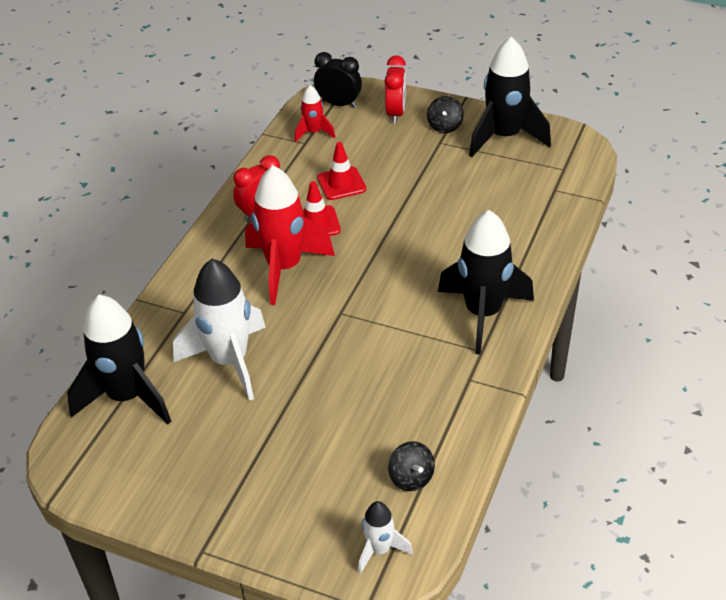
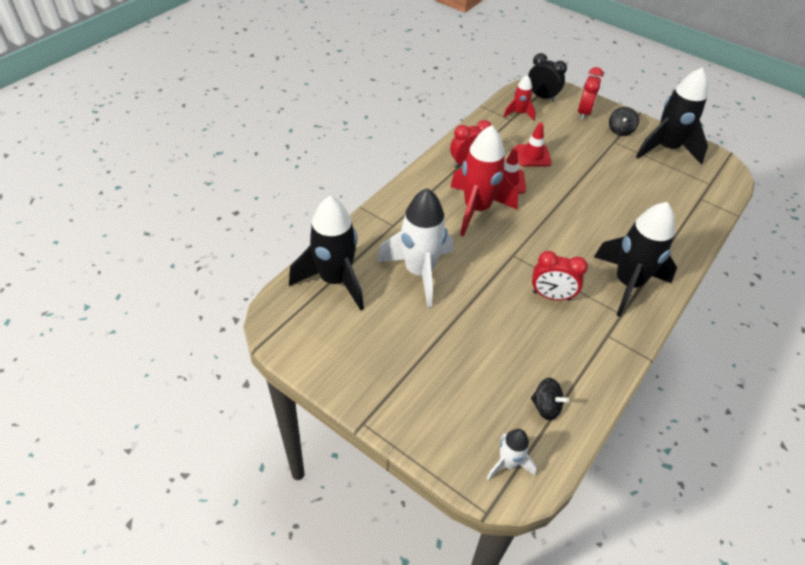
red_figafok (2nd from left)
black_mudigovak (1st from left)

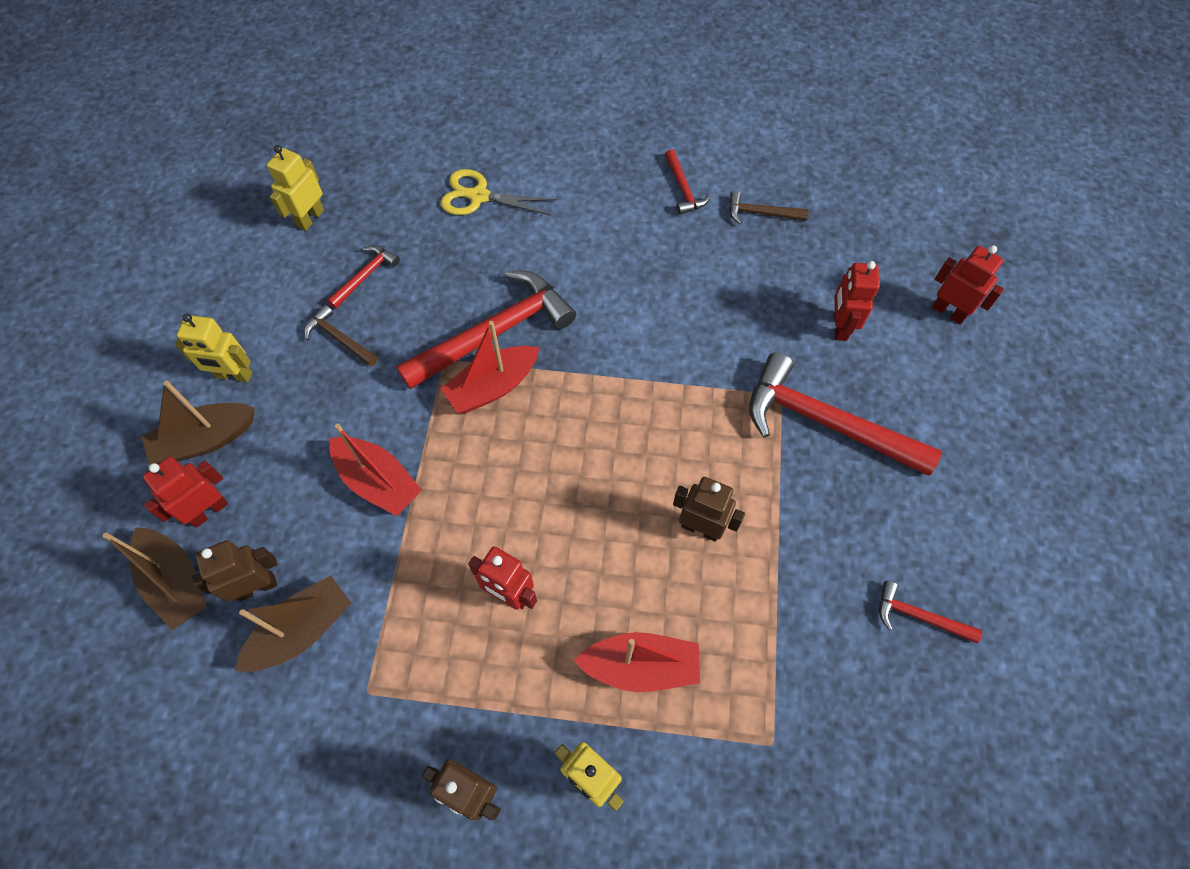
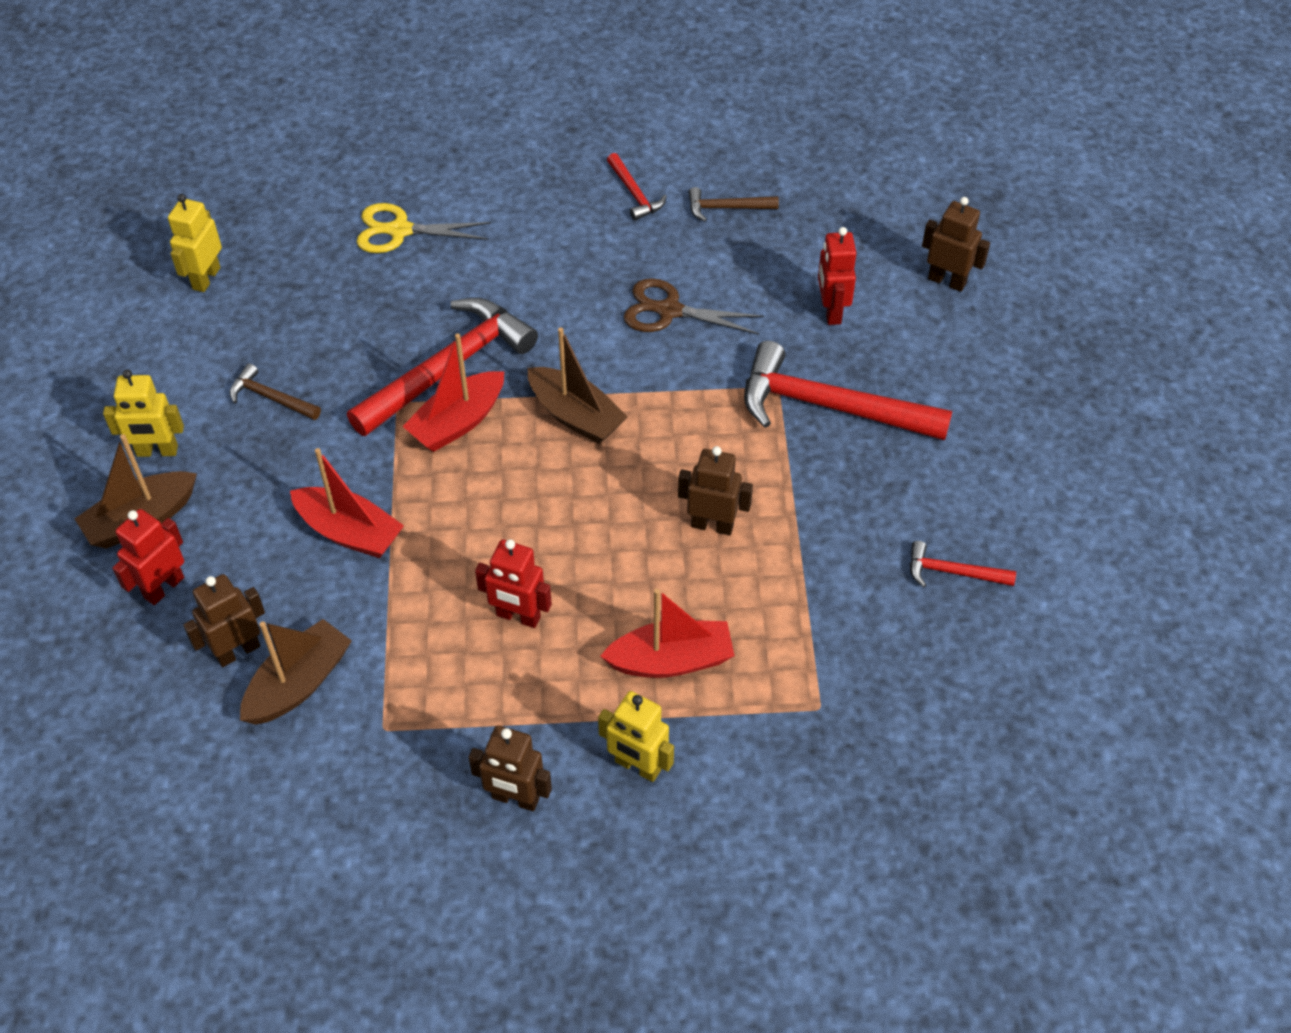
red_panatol (1st from left in the first image)
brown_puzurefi
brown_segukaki (3rd from left)
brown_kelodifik (4th from left)

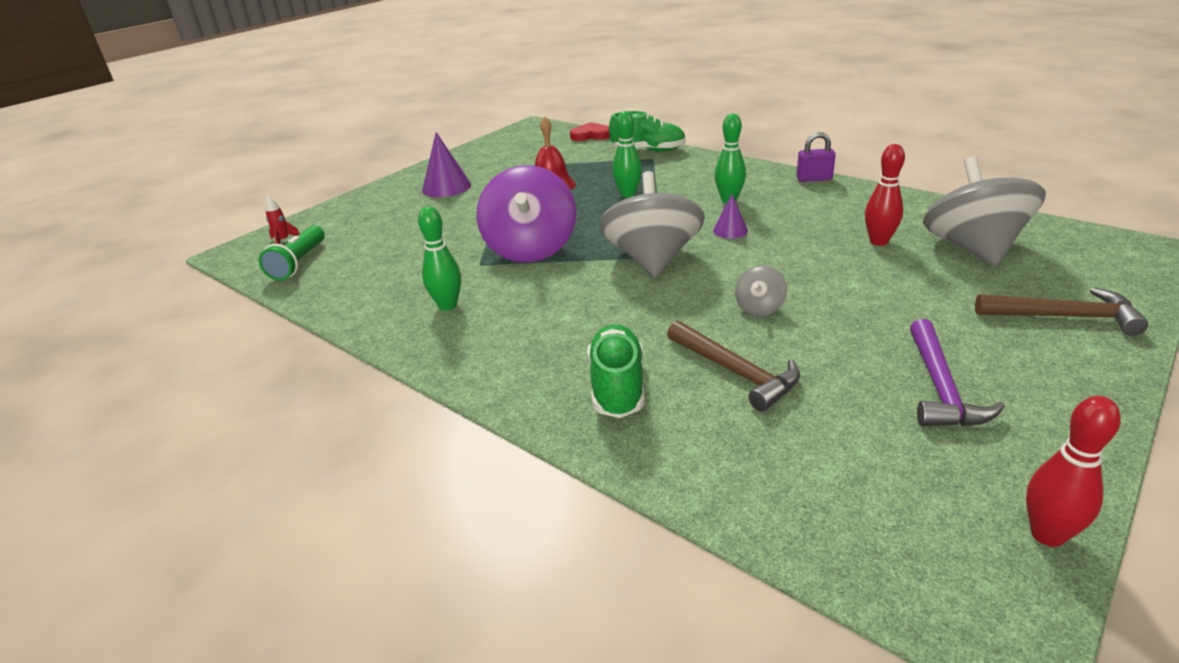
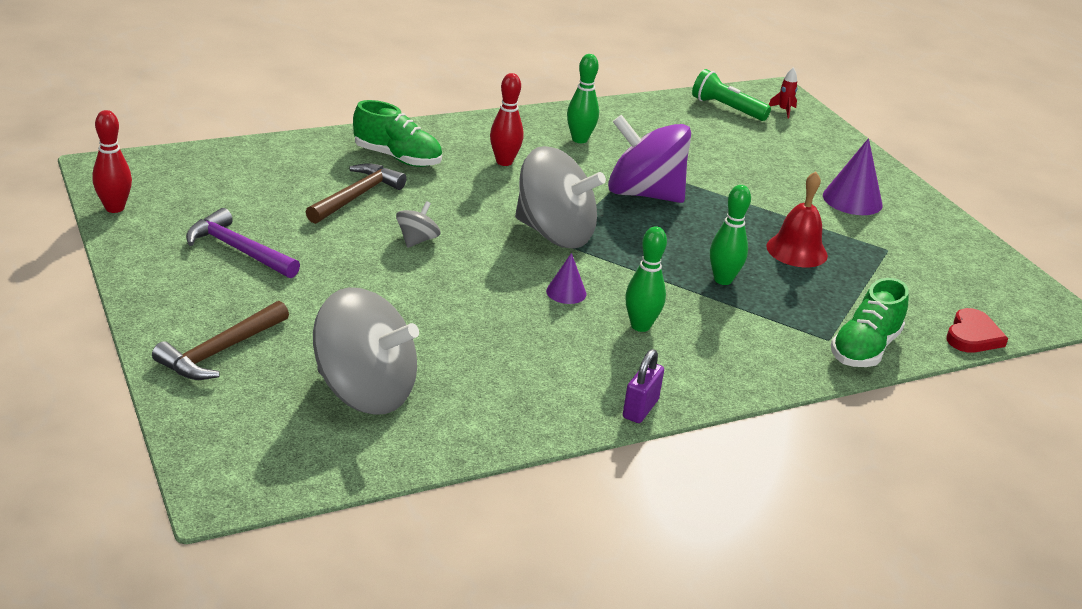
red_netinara (2nd from left)
brown_panatol (2nd from left)
grey_mudigovak (2nd from left)

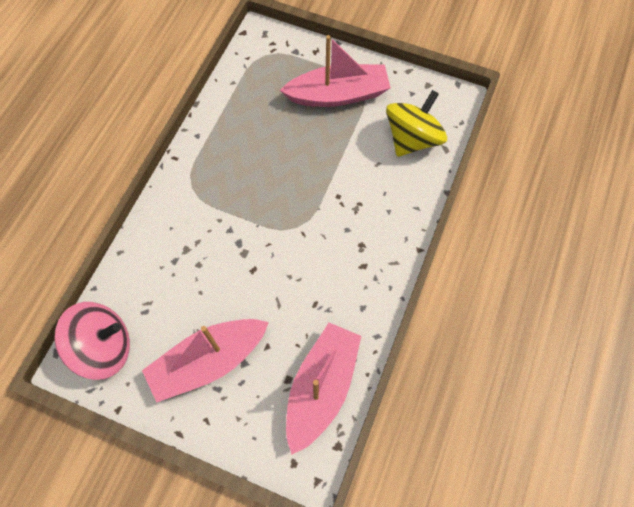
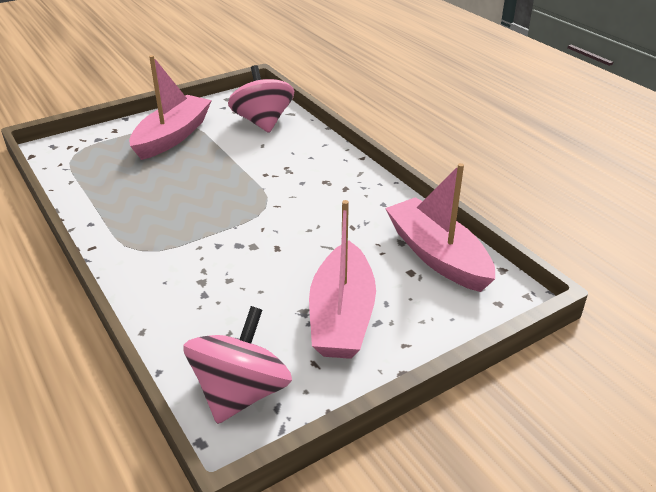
pink_mudigovak (2nd from left)

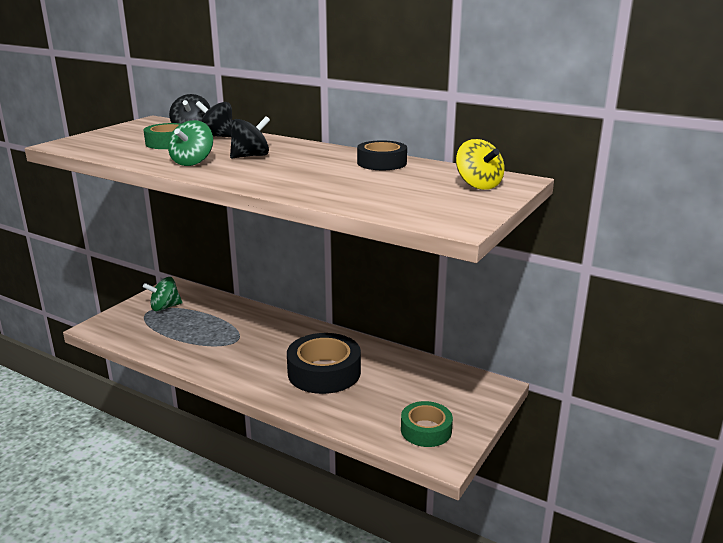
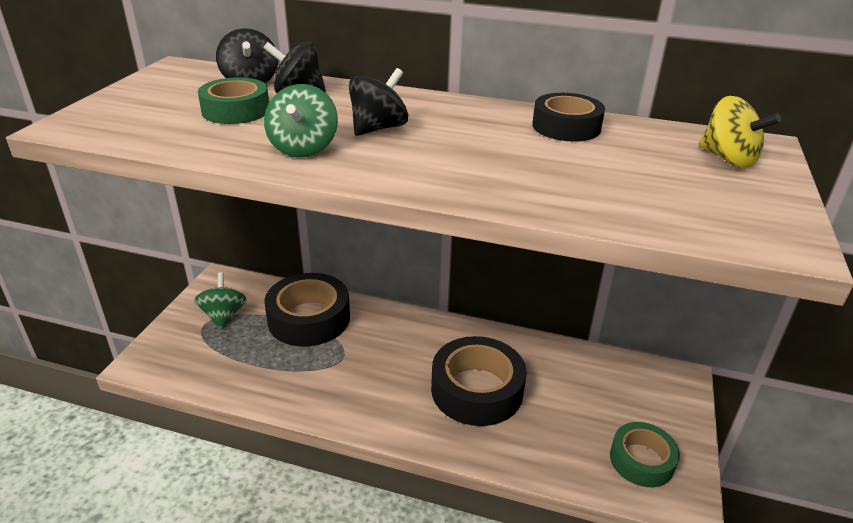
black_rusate (1st from left)
green_mudigovak (1st from left)

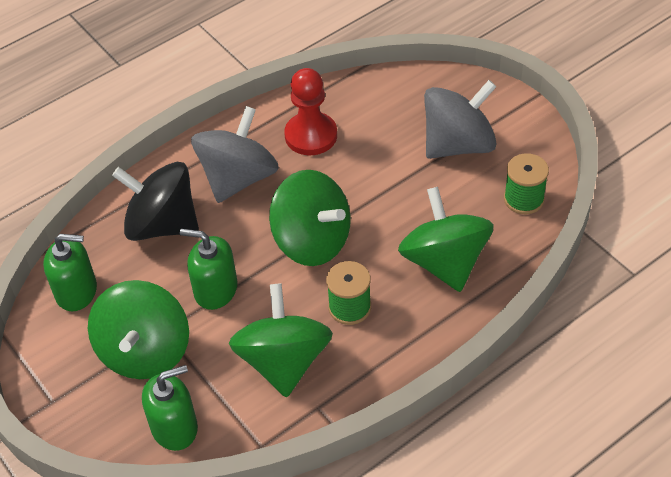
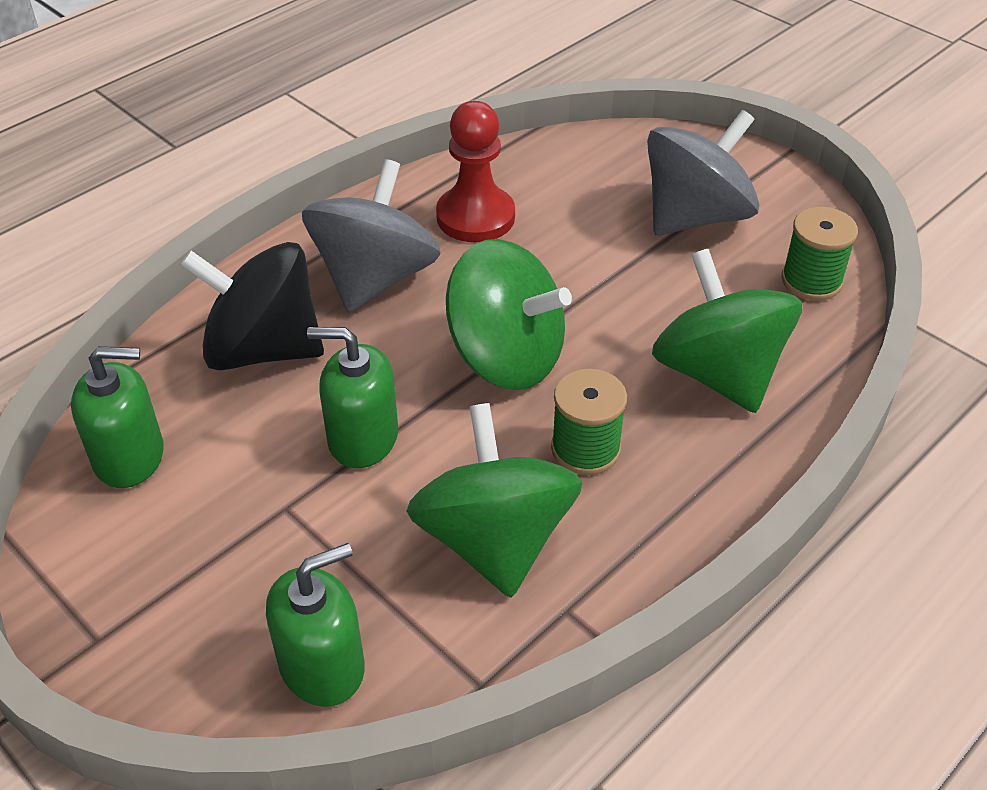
green_mudigovak (1st from left in the first image)

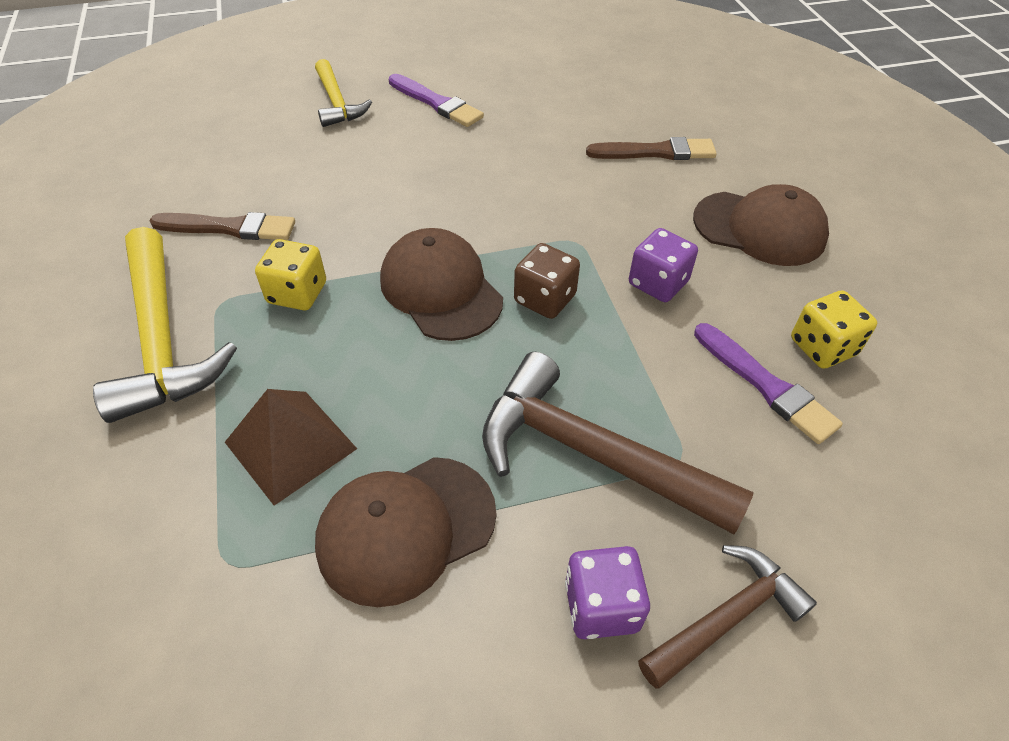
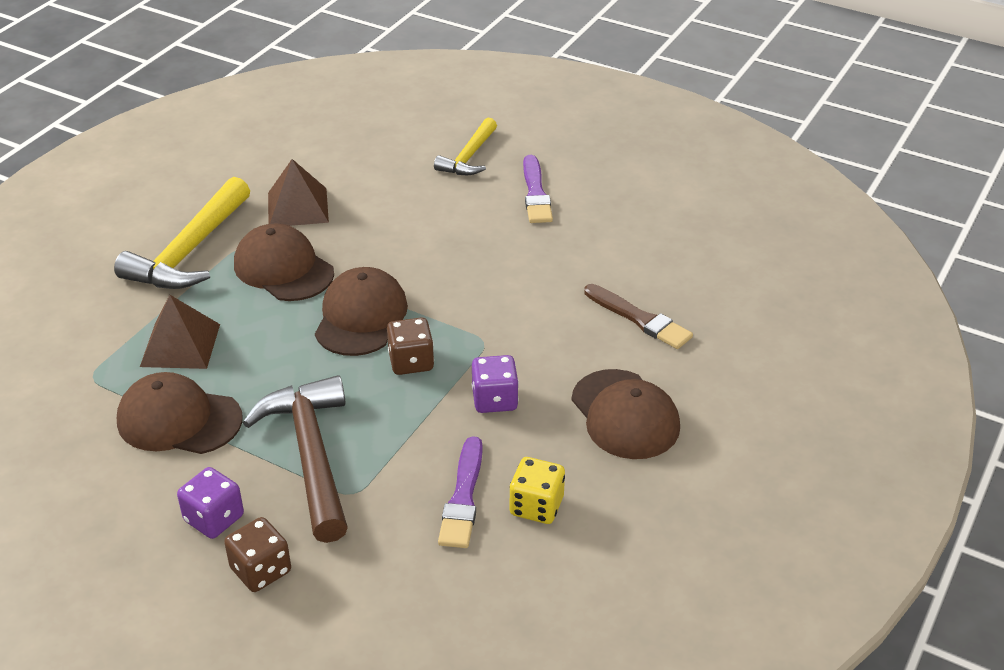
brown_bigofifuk (2nd from left)
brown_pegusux (2nd from left)
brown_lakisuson (1st from left)

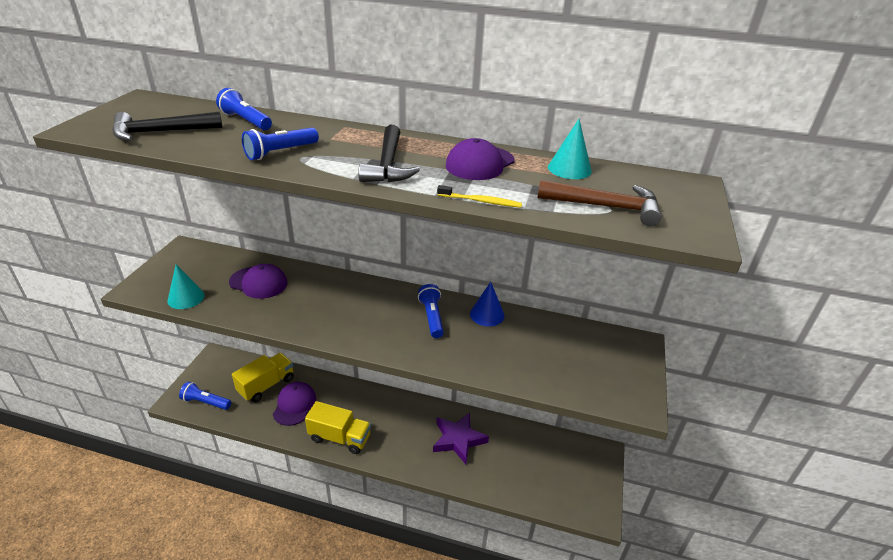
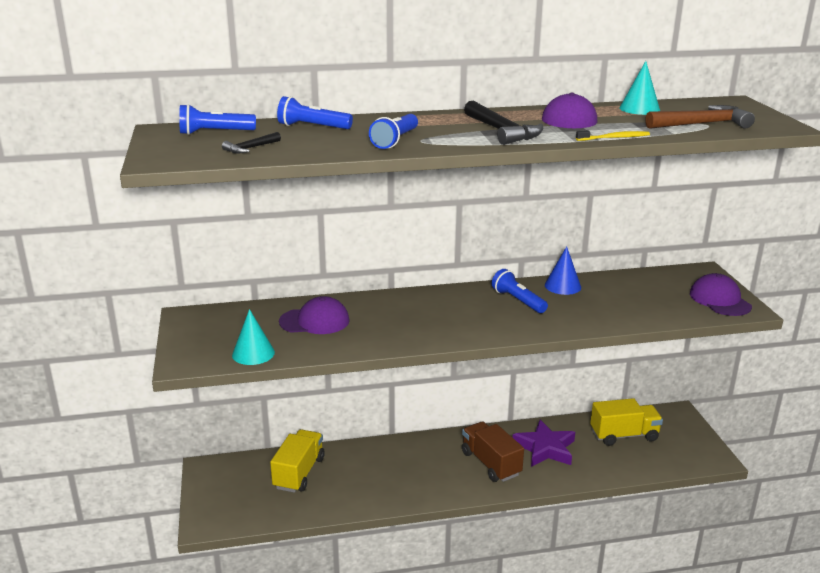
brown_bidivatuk
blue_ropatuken (1st from left)
purple_pegusux (3rd from left)
yellow_bidivatuk (2nd from left)
black_panatol (1st from left)

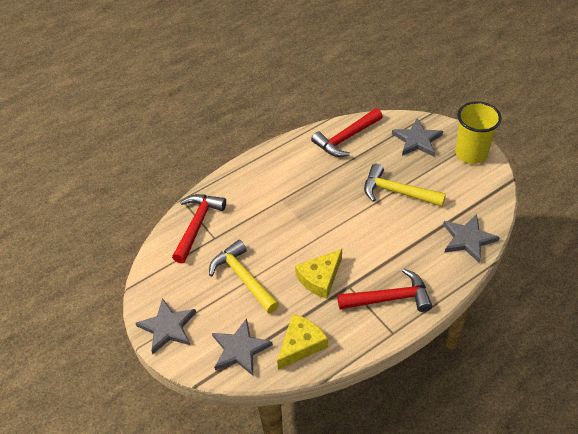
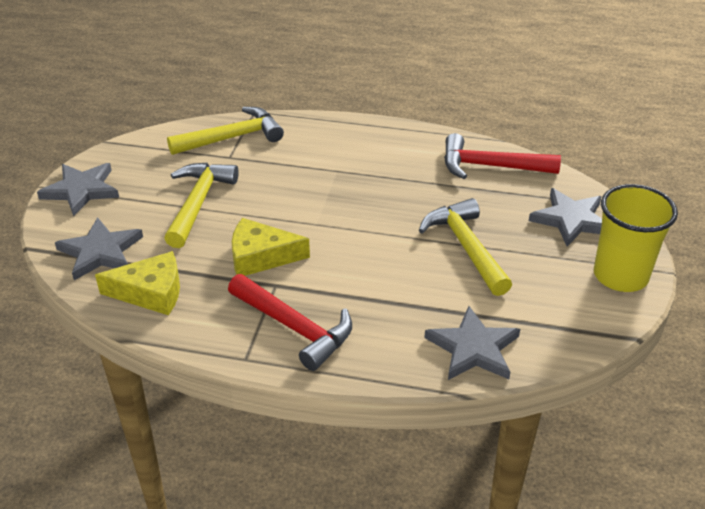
yellow_panatol (2nd from left)

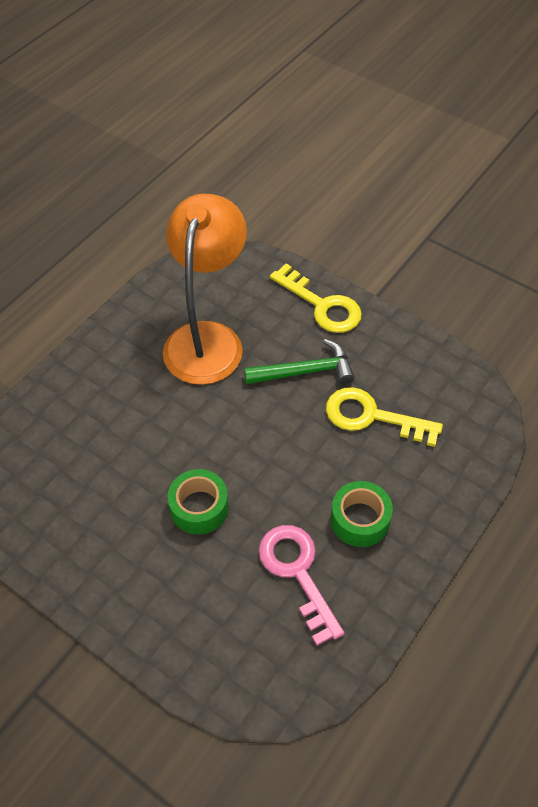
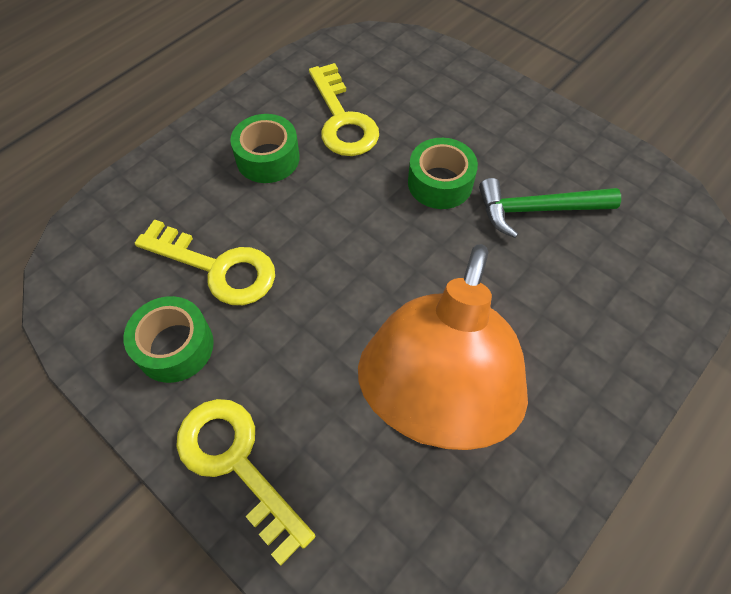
green_rusate (1st from left)
green_panatol
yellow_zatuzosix (3rd from left)

